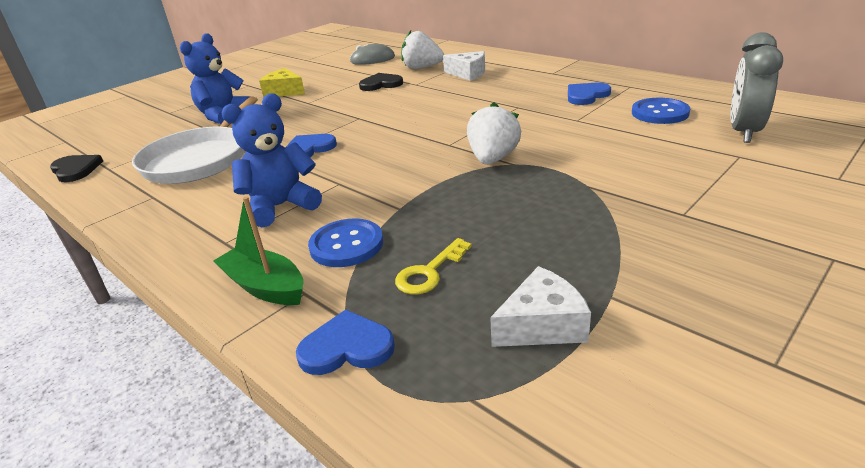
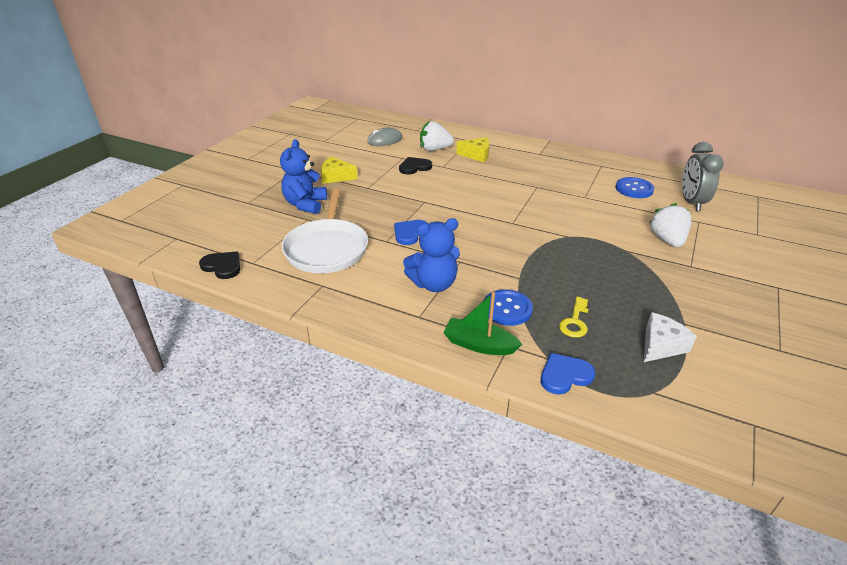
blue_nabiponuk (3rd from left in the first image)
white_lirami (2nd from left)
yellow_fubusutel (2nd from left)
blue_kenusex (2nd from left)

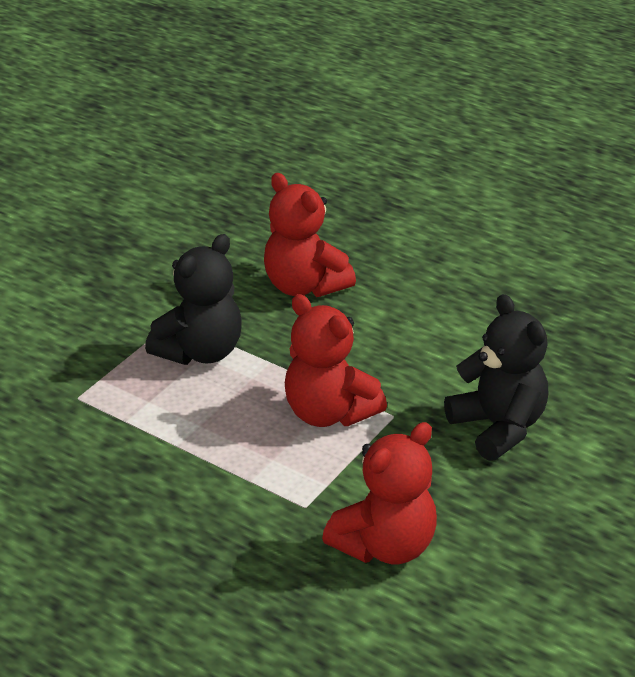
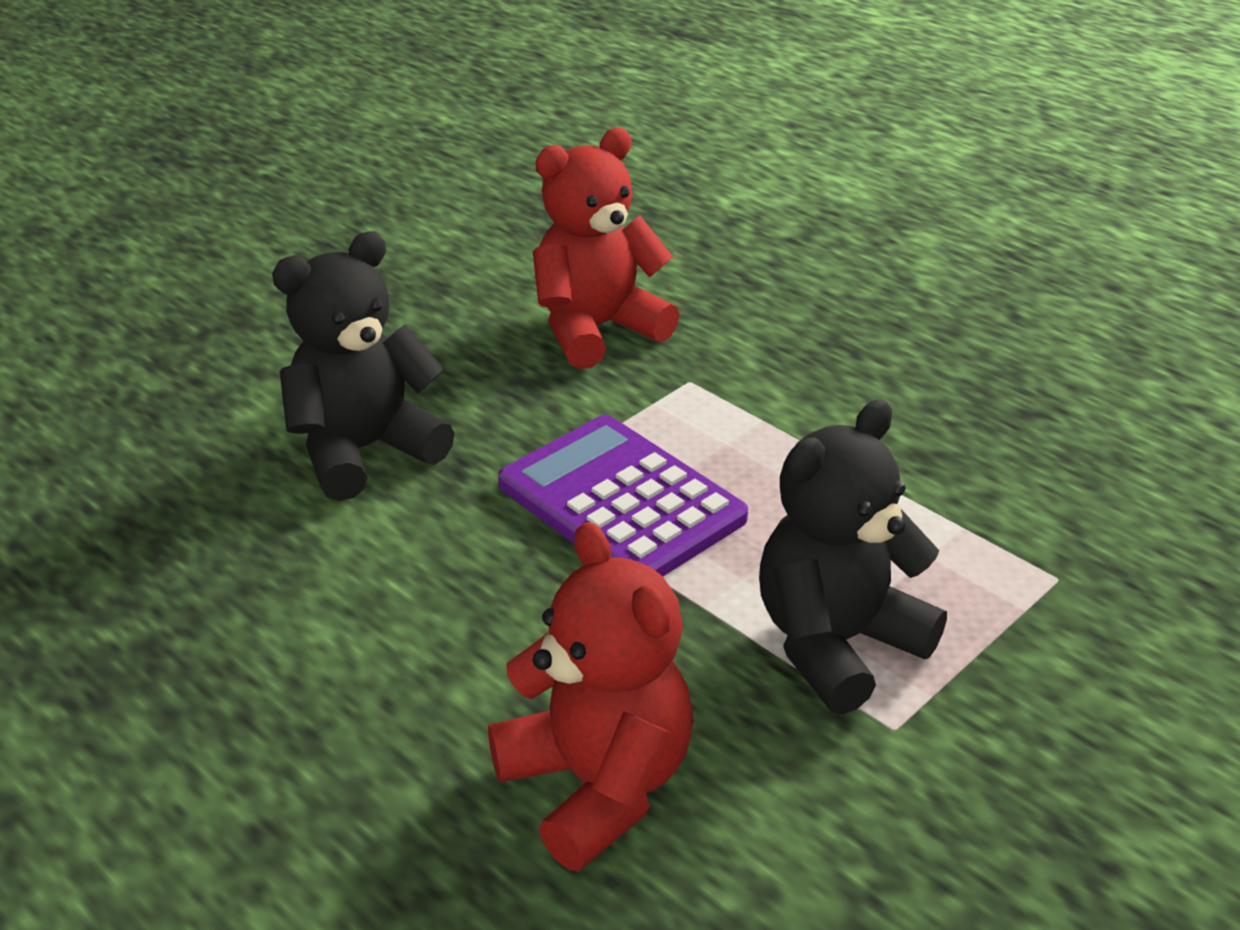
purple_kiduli
black_kenusex (1st from left)

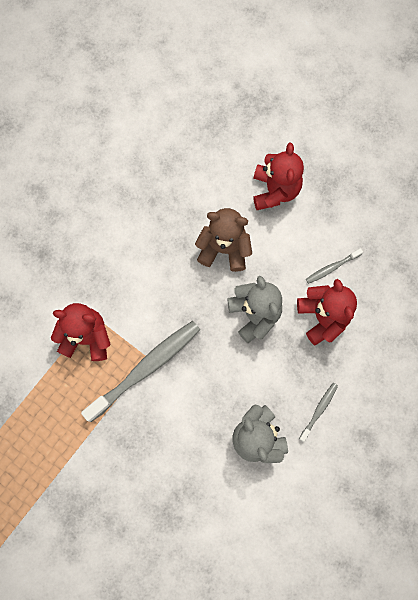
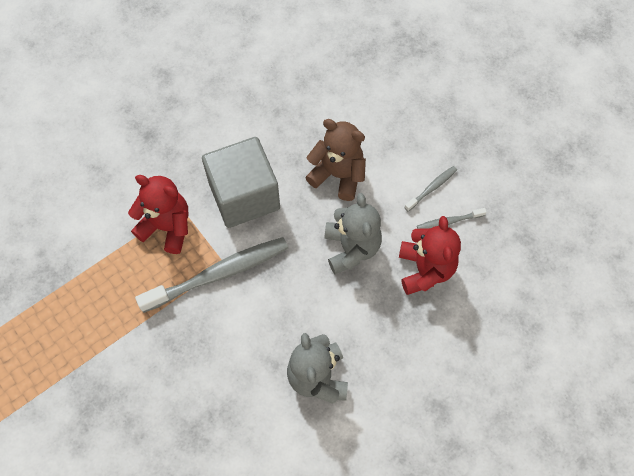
red_kenusex (2nd from left in the first image)
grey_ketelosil
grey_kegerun (2nd from left)

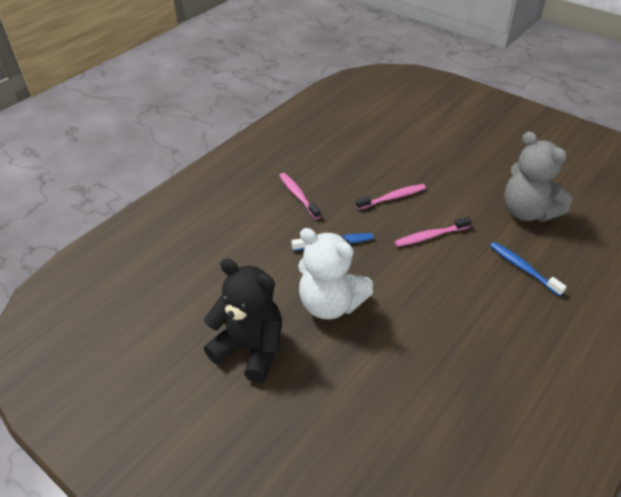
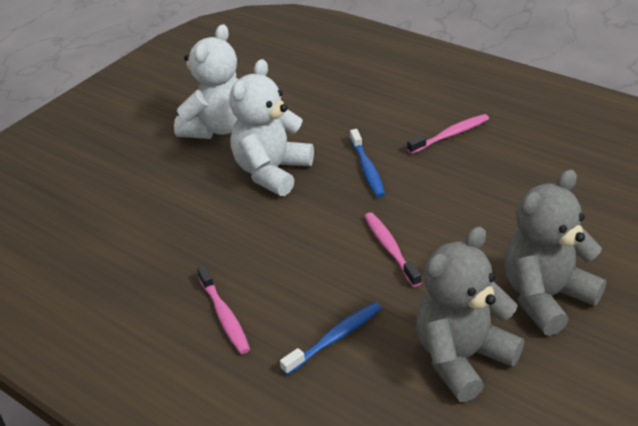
grey_kenusex (2nd from left)
pink_kegerun (1st from left)
white_kenusex (1st from left)

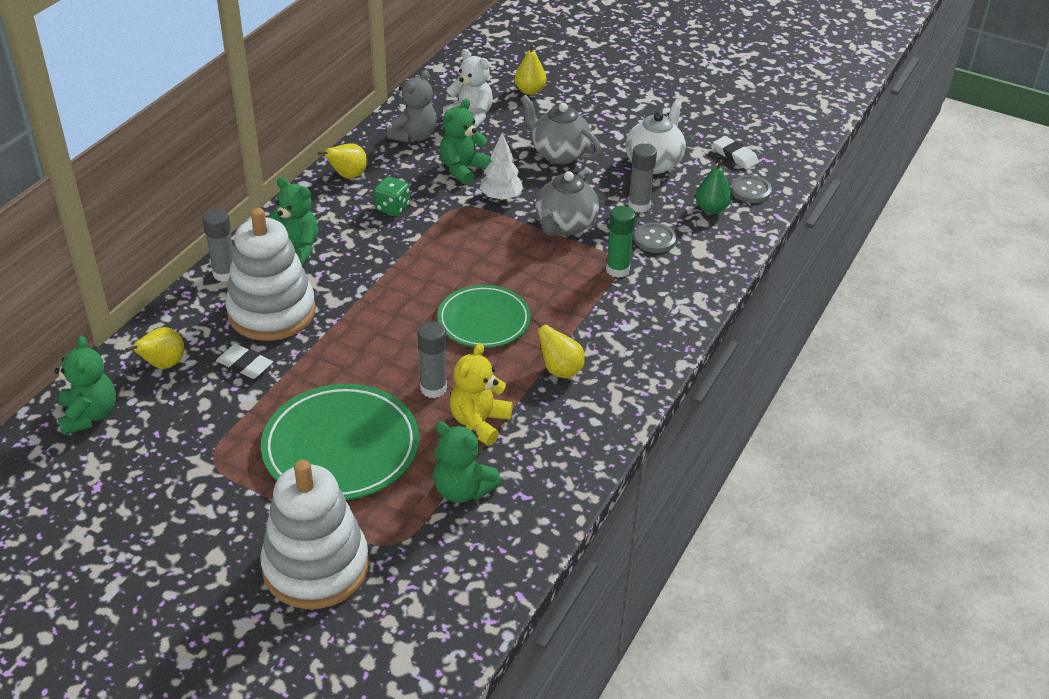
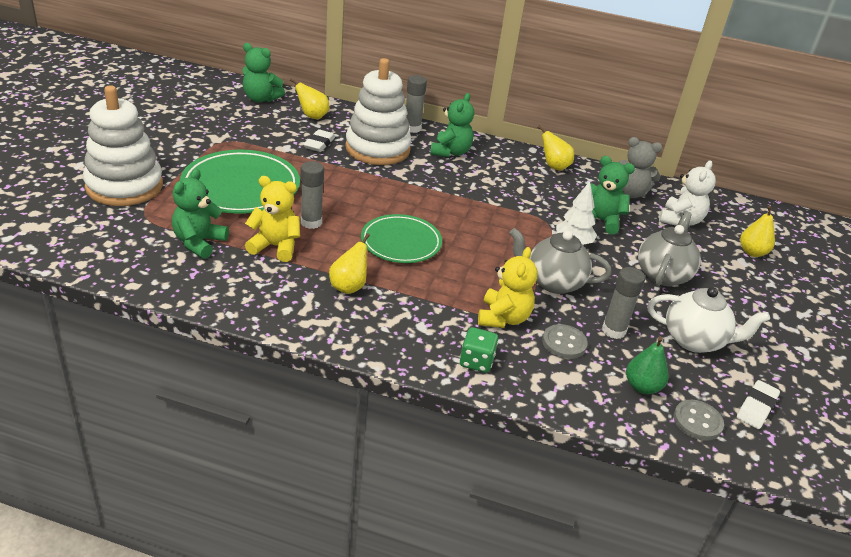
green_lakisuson
yellow_kenusex (2nd from left)
green_kenusex (2nd from left)

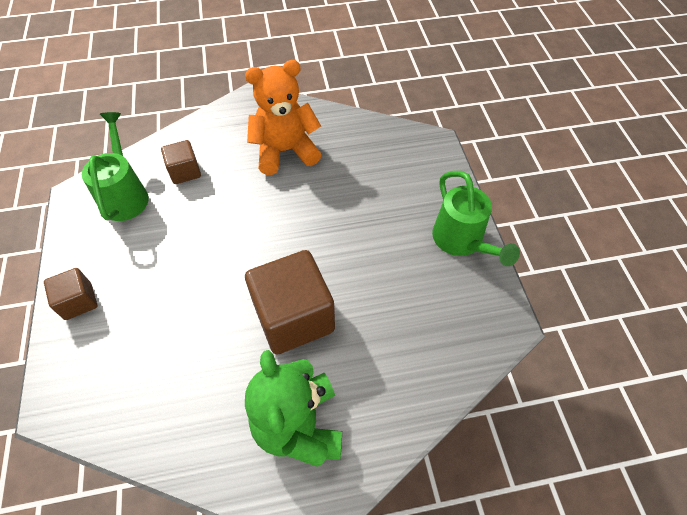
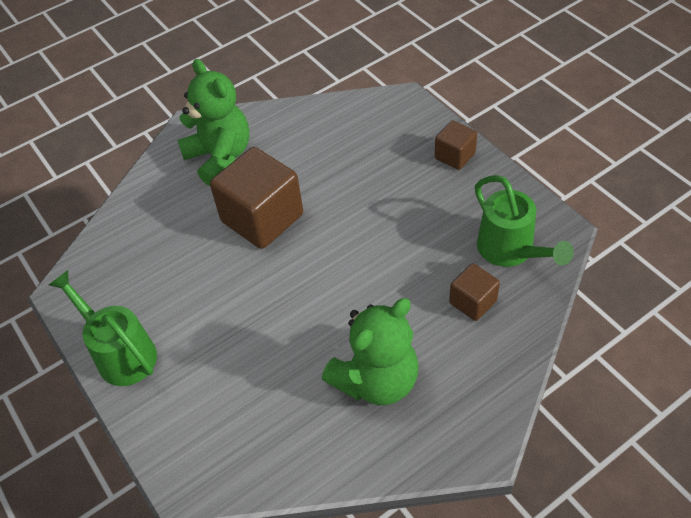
green_kenusex (2nd from left)

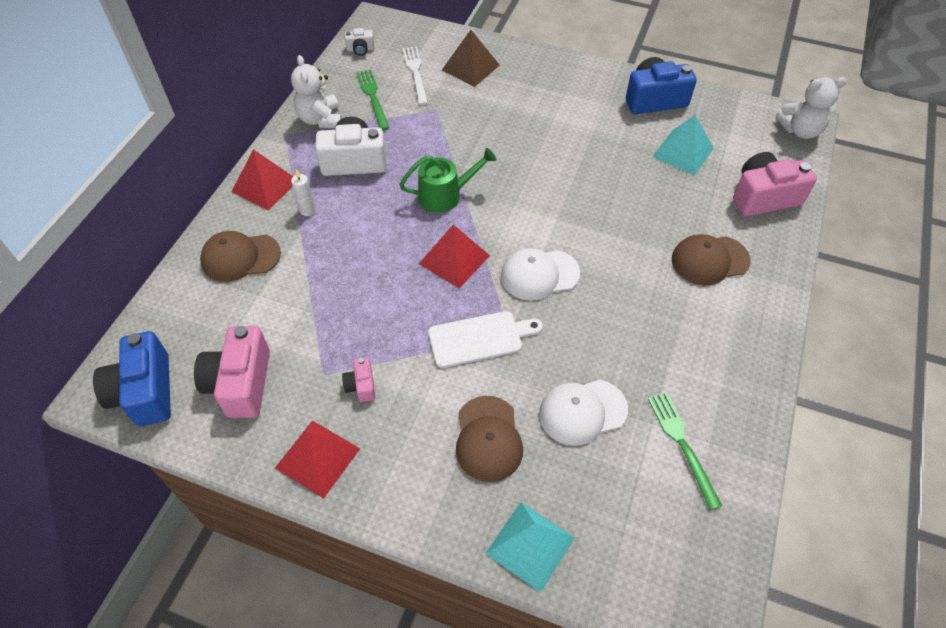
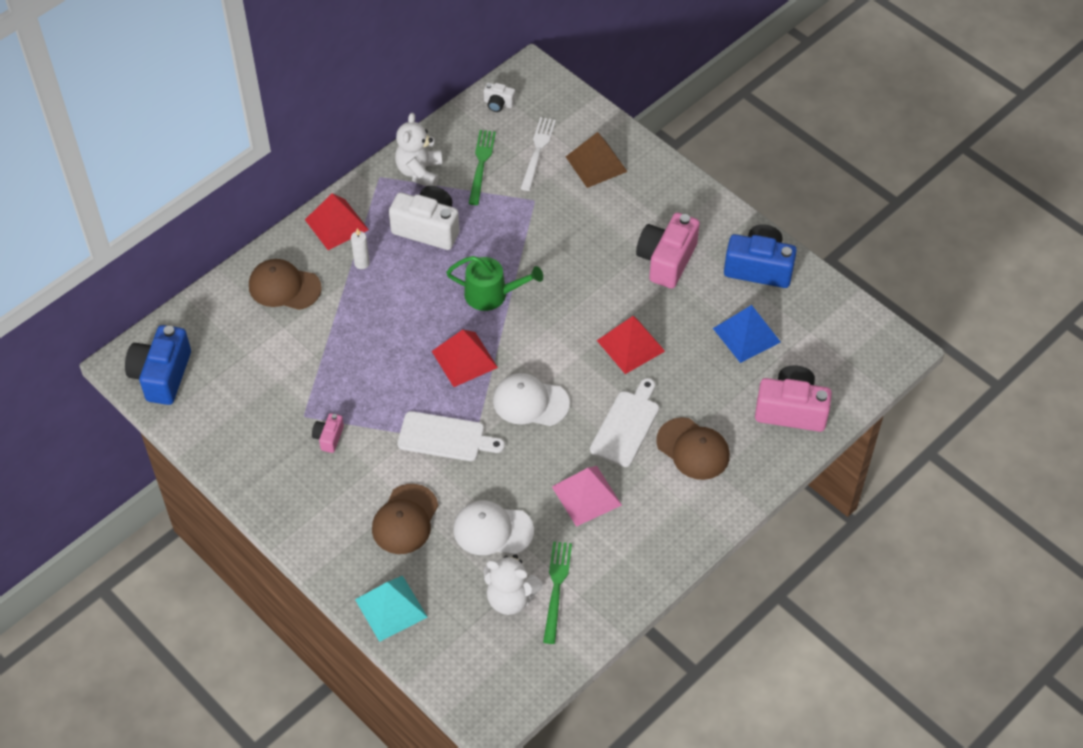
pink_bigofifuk
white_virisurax (2nd from left)
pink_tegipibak (2nd from left)
red_bigofifuk (3rd from left)
white_kenusex (2nd from left)
blue_bigofifuk
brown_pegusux (3rd from left)

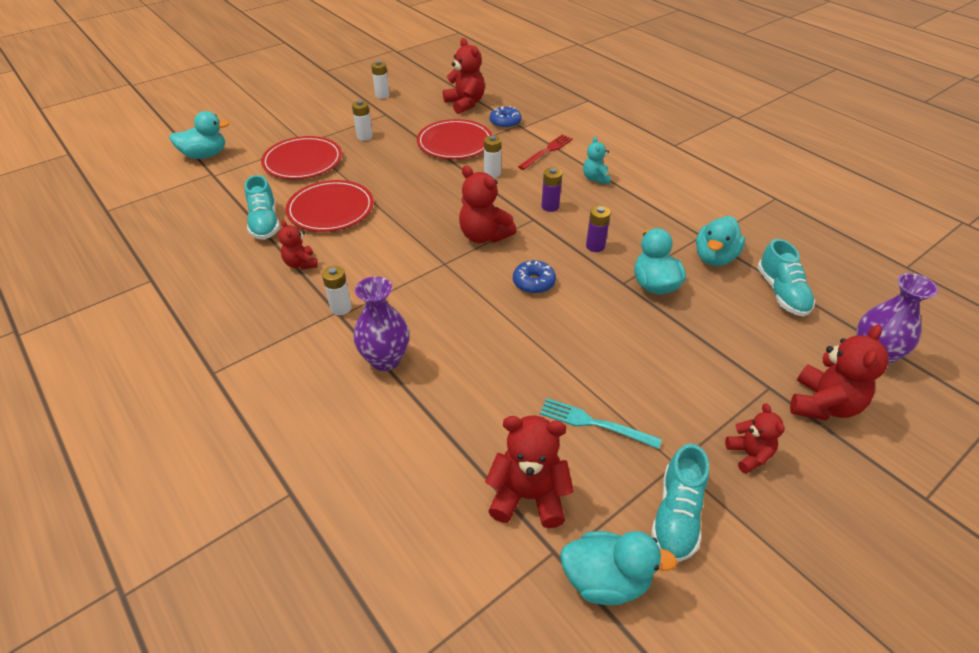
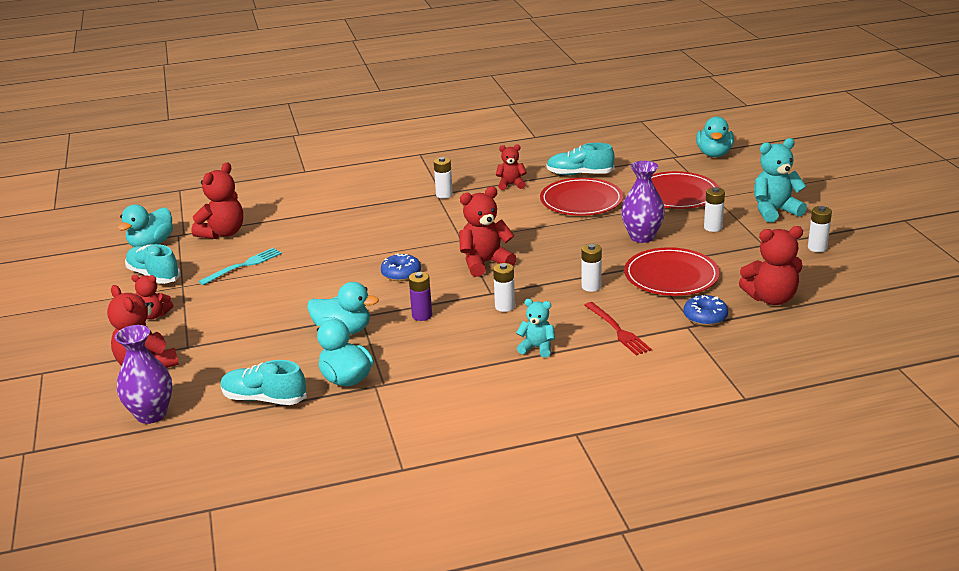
turquoise_kenusex (2nd from left)
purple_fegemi (2nd from left)
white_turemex (2nd from left)

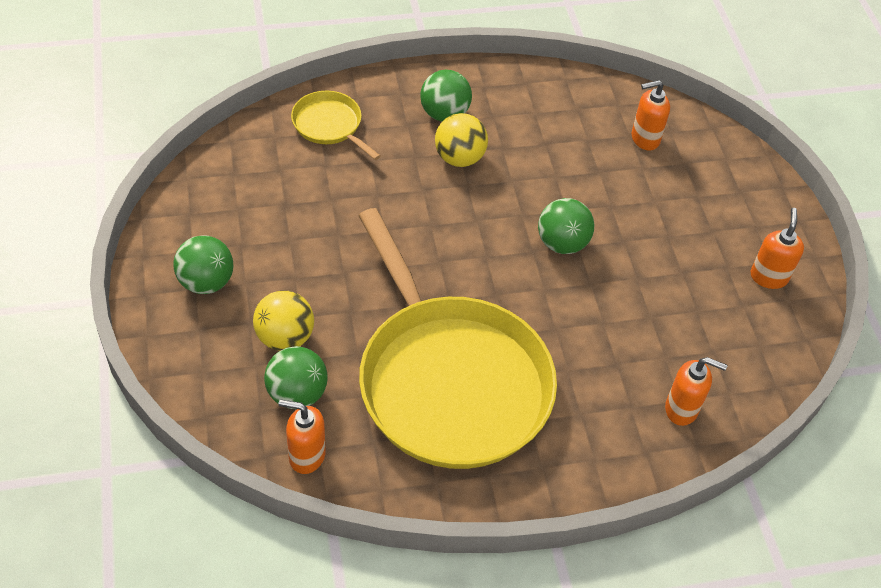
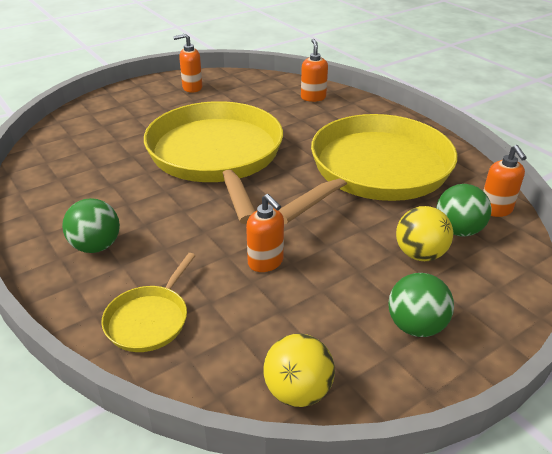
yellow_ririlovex (1st from left)
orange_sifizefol (2nd from left)
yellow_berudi (2nd from left)

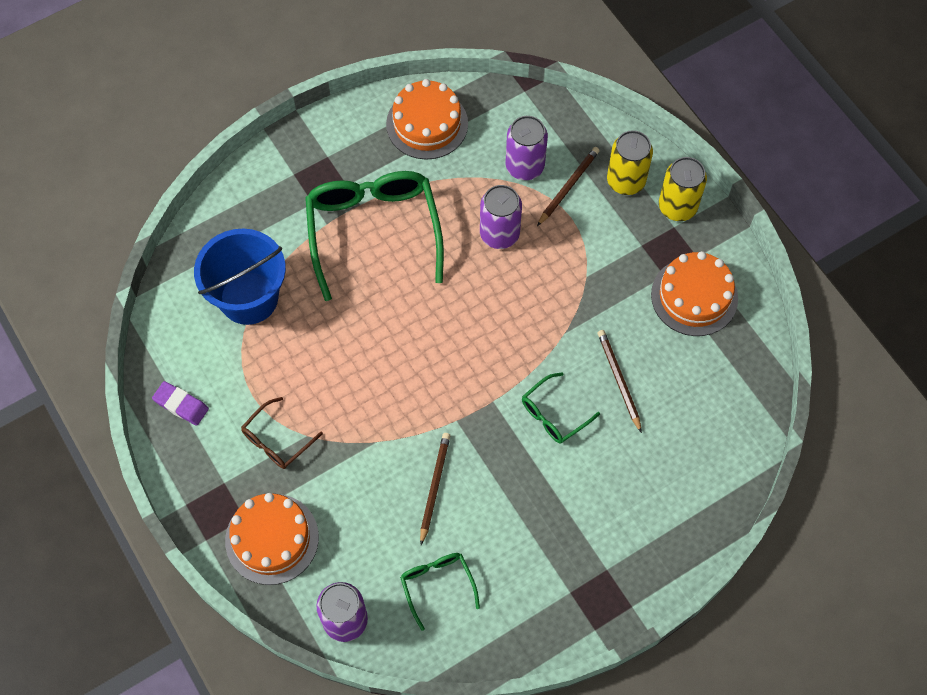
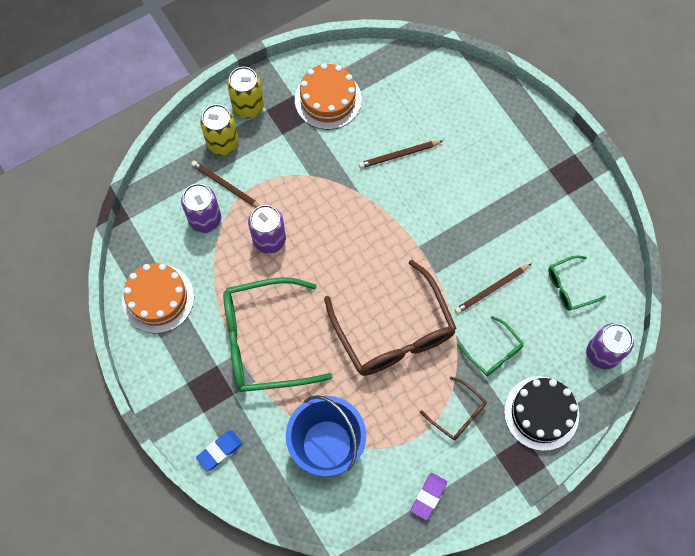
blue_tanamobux
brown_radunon (1st from left)
green_radunon (2nd from left)
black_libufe
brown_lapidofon (3rd from left)

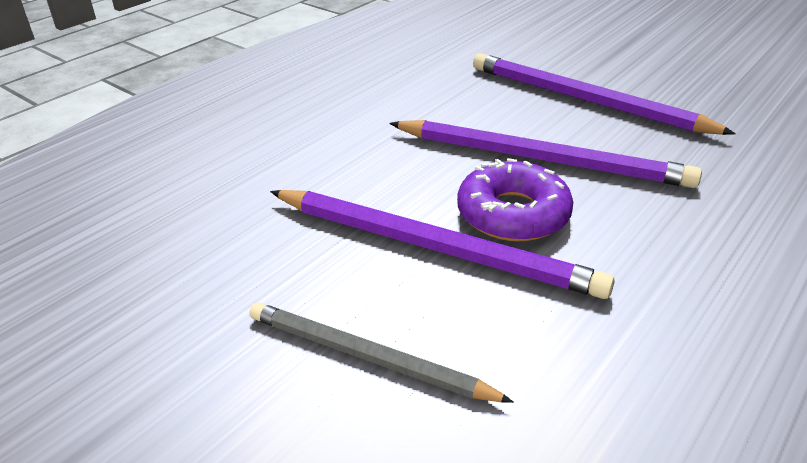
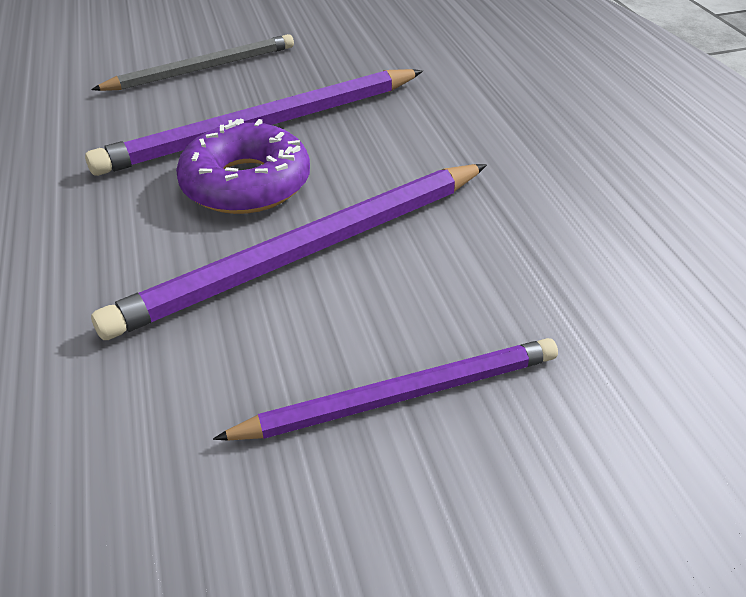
purple_lapidofon (3rd from left)

